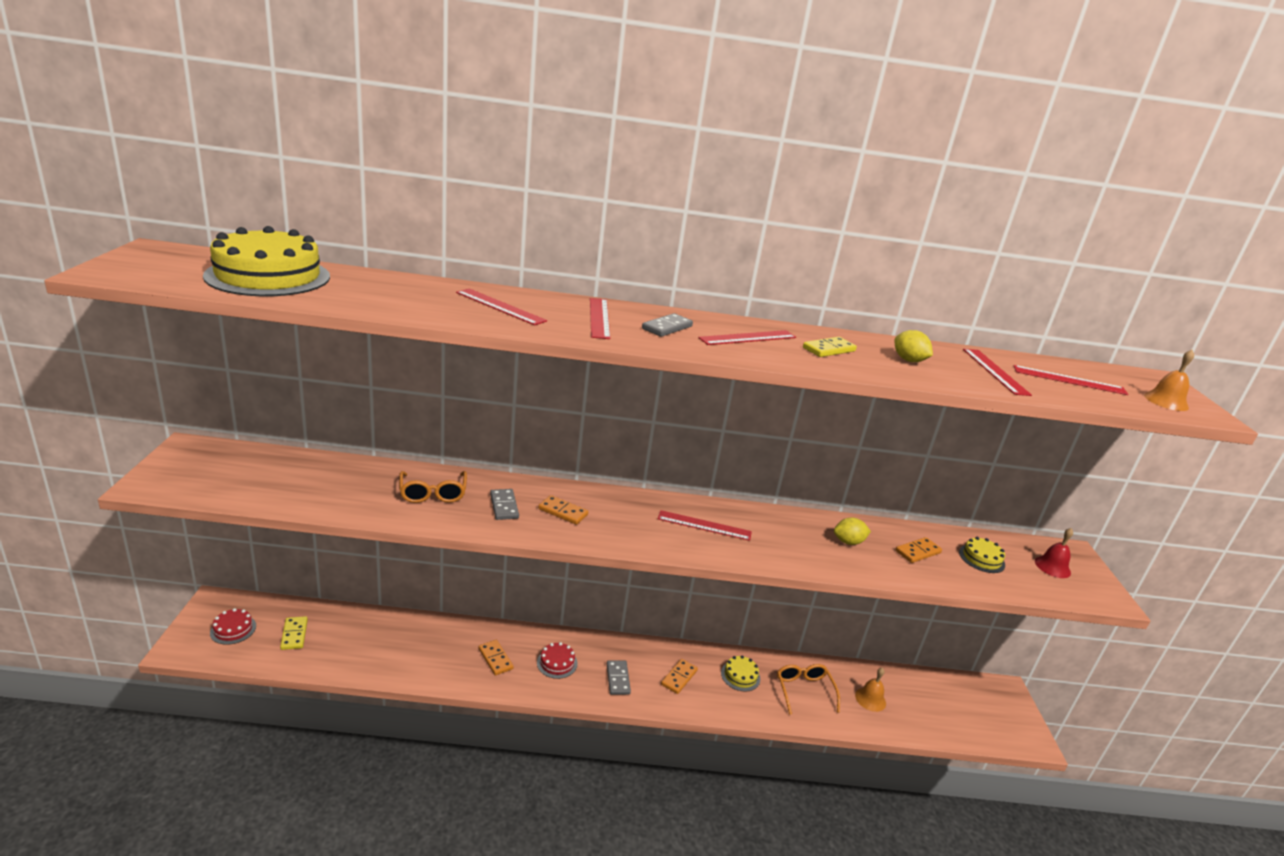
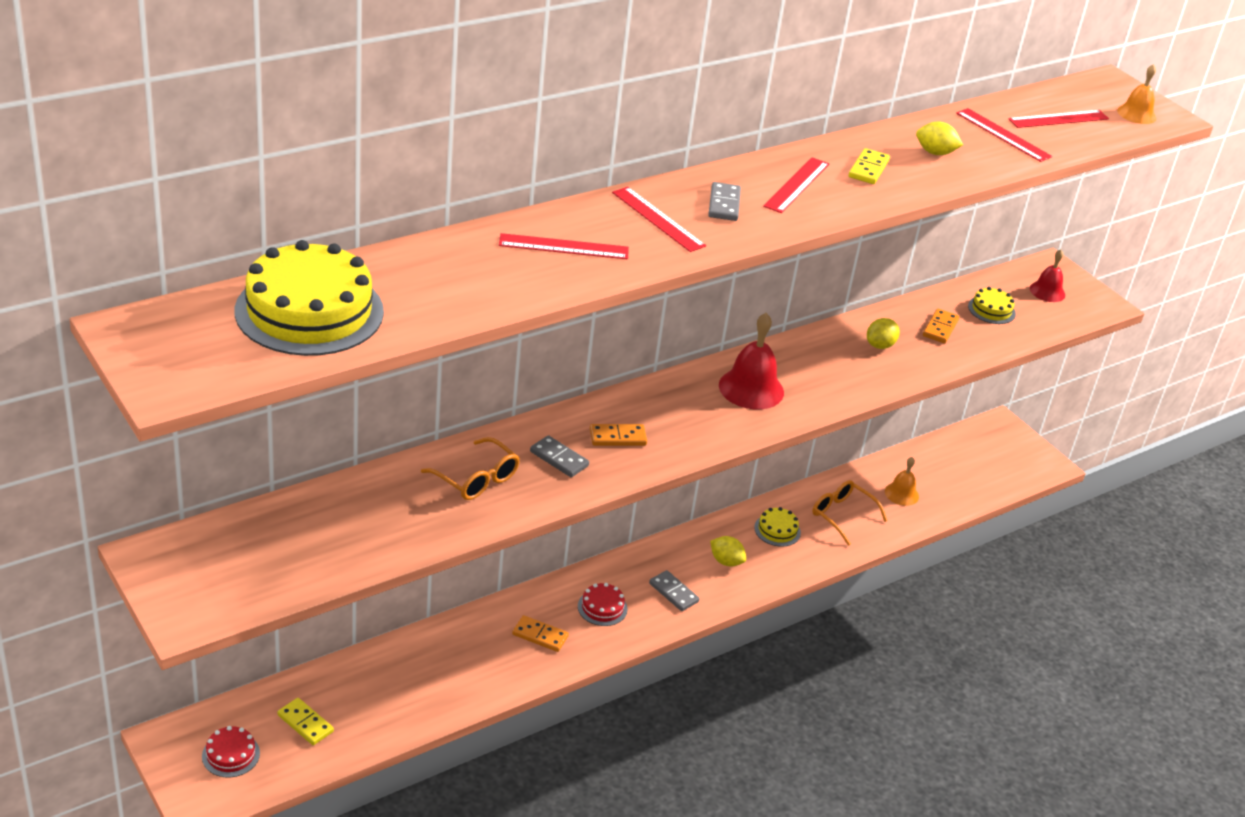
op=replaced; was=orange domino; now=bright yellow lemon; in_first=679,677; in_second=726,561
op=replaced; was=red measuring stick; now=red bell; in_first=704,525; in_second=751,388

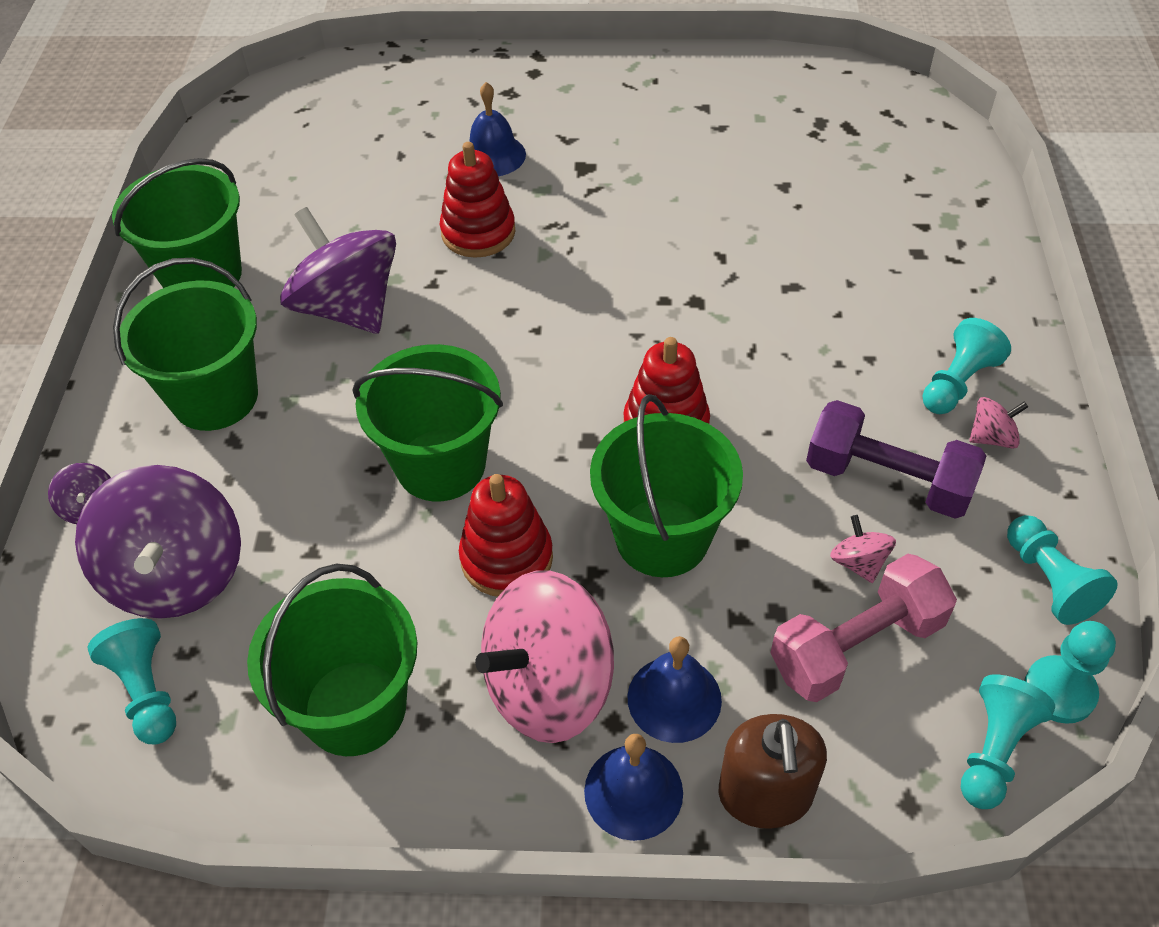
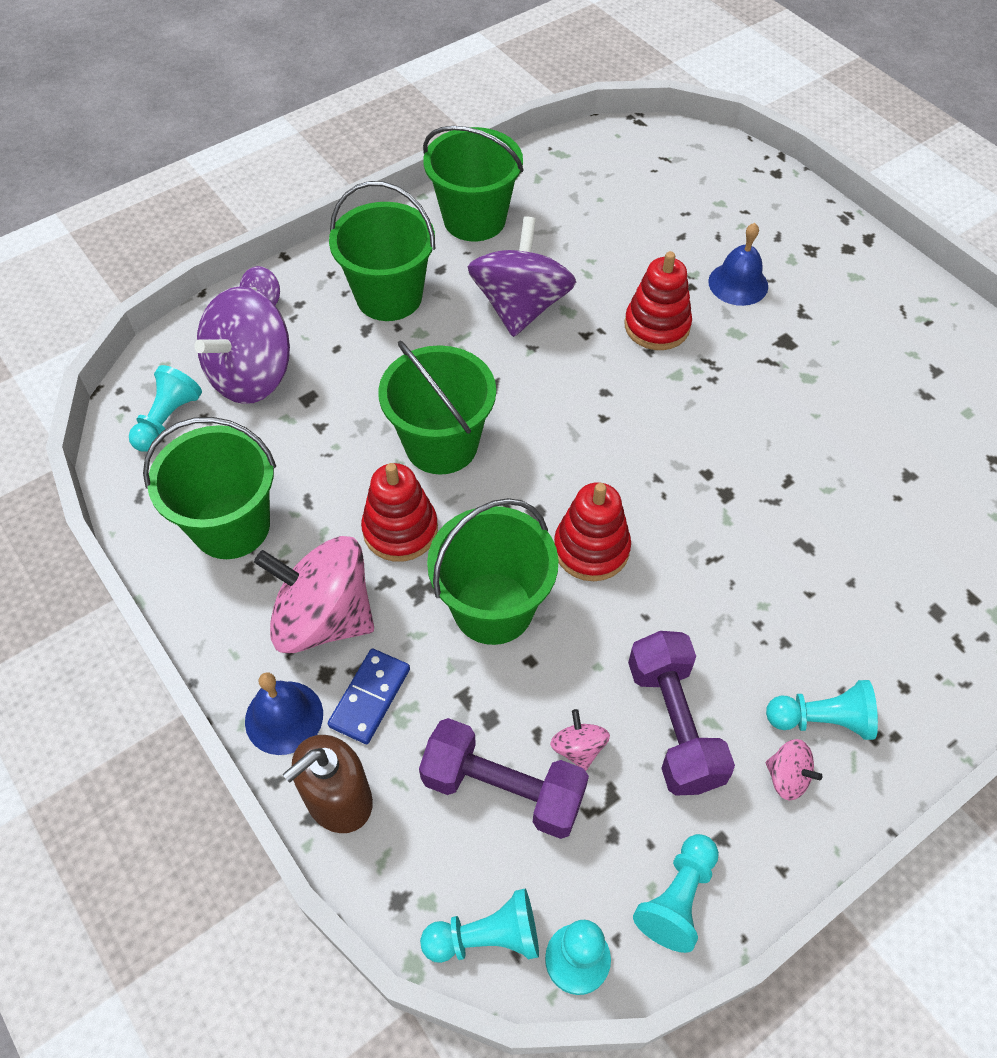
op=replaced; was=blue bell; now=blue domino; in_first=674,698; in_second=370,697
op=recoloured; was=rose-pink free weight; now=royal purple free weight; in_first=856,646; in_second=503,789
op=turned; was=rose-pink whirligig; in_first=858,562; in_second=578,748; clockwise=-45

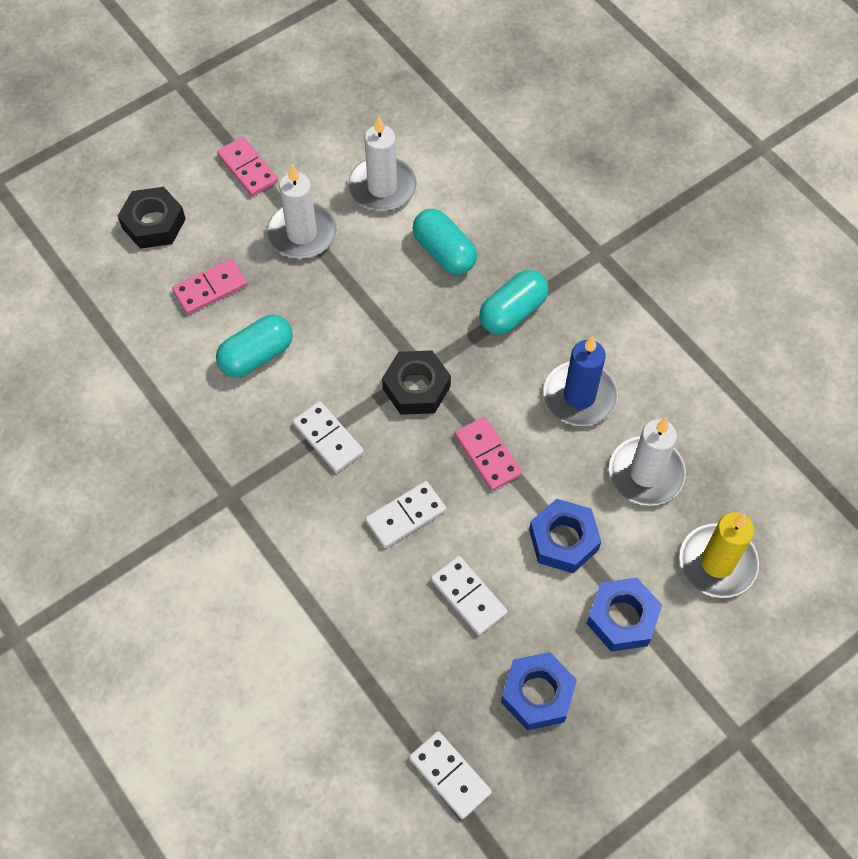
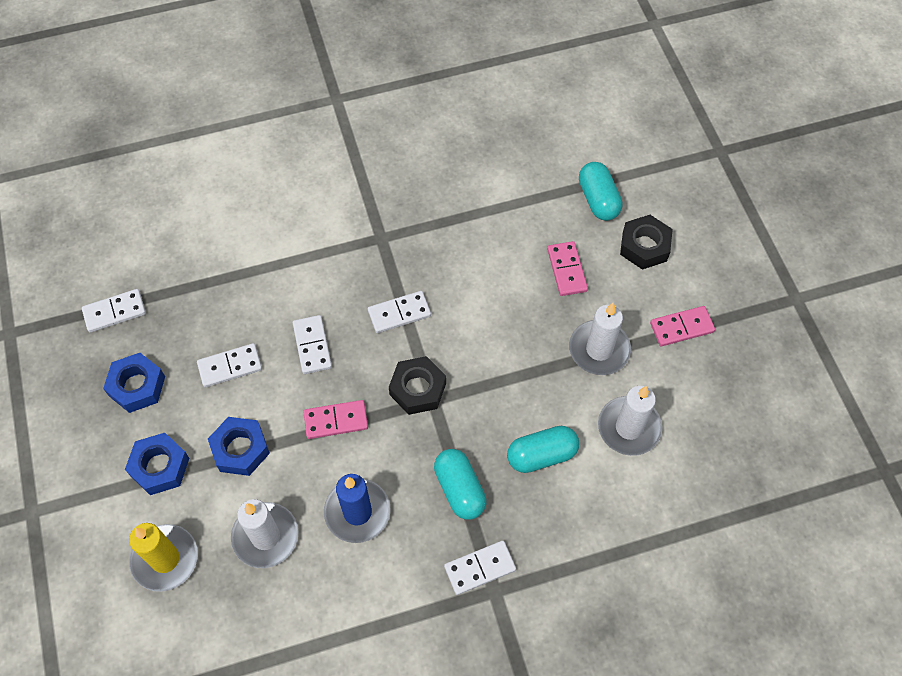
op=added; now=white domino; in_second=480,568
op=moved; was=turquoise pill shape; in_first=256,356; in_second=598,200

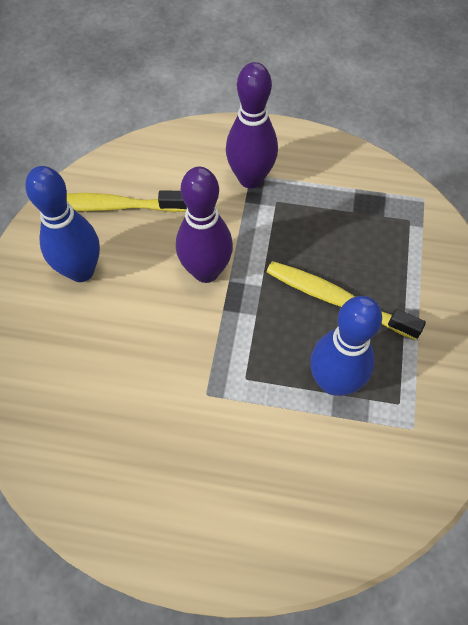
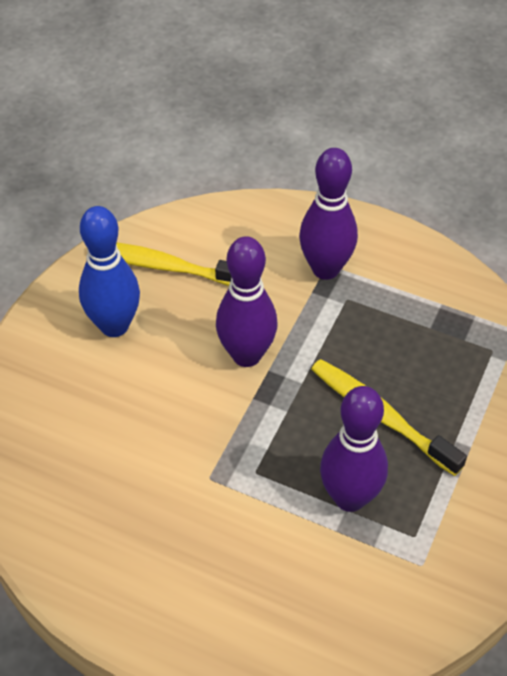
op=recoloured; was=blue bowling pin; now=royal purple bowling pin; in_first=333,382; in_second=349,497

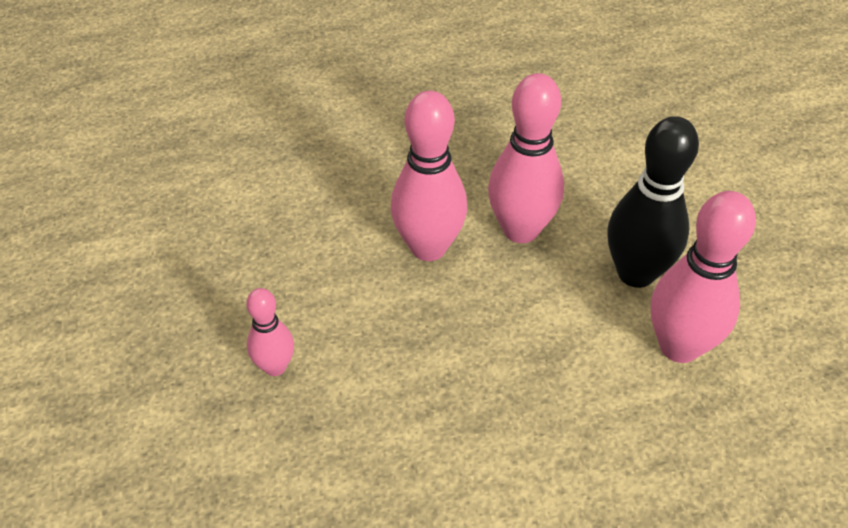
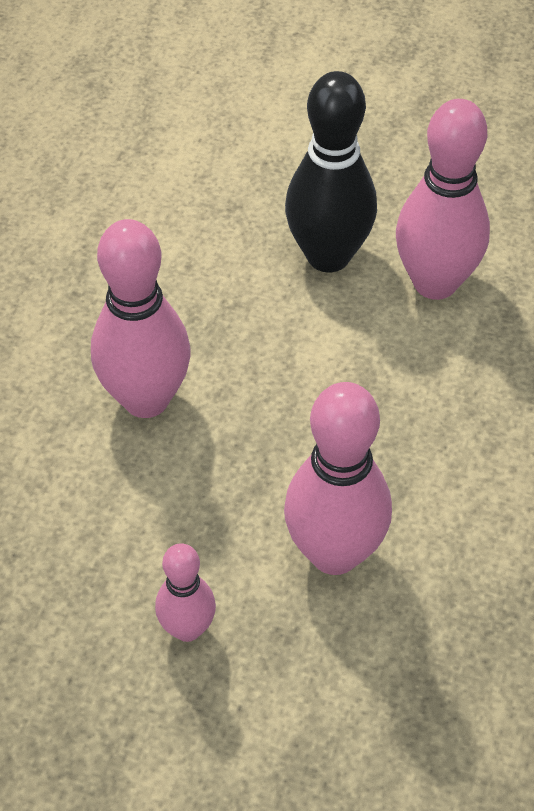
op=moved; was=rose-pink bowling pin; in_first=520,230; in_second=334,553

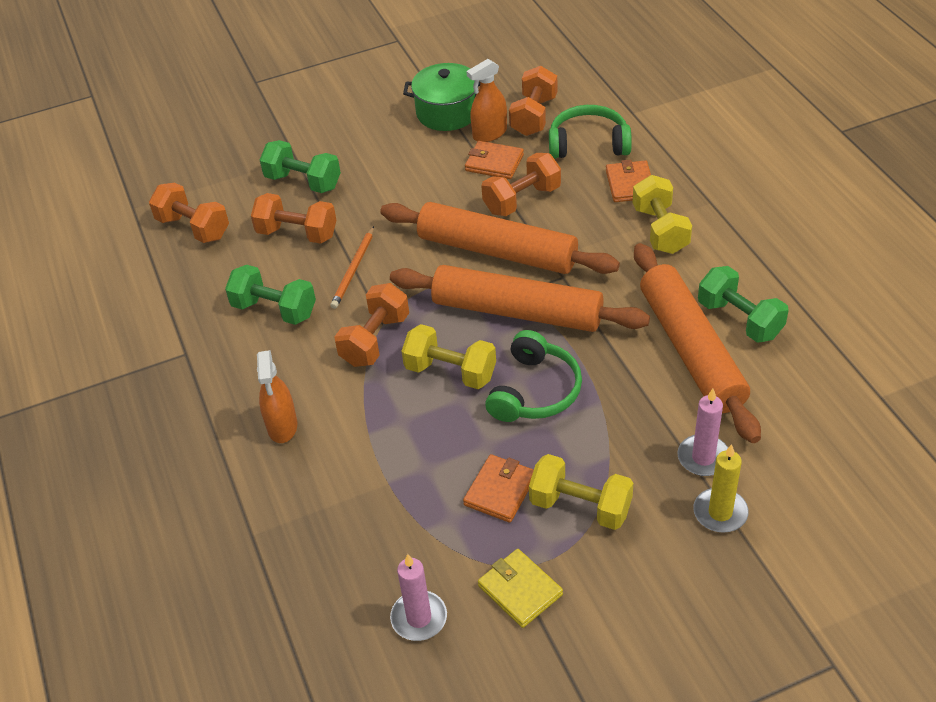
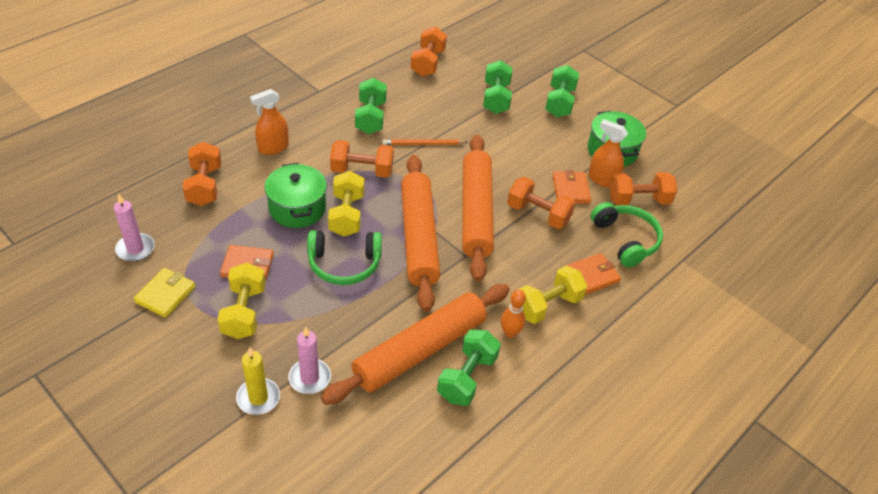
op=moved; was=orange free weight; in_first=297,233; in_second=205,186
op=added; now=leaf-green stockpot; in_second=297,208
op=added; now=orange bowling pin; in_second=510,333
op=added; now=leaf-green free weight; in_second=559,102

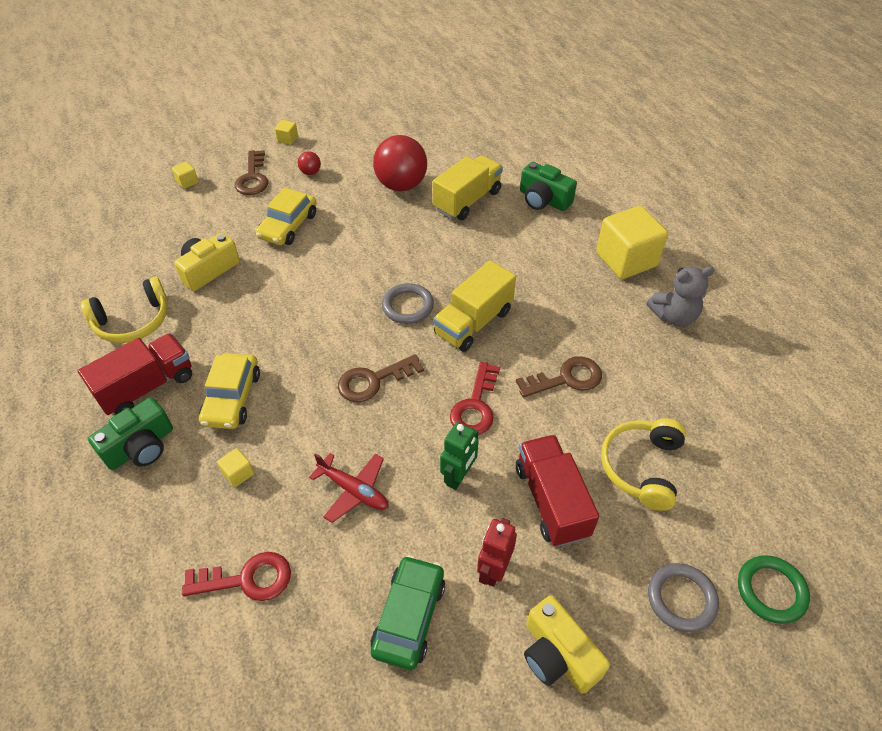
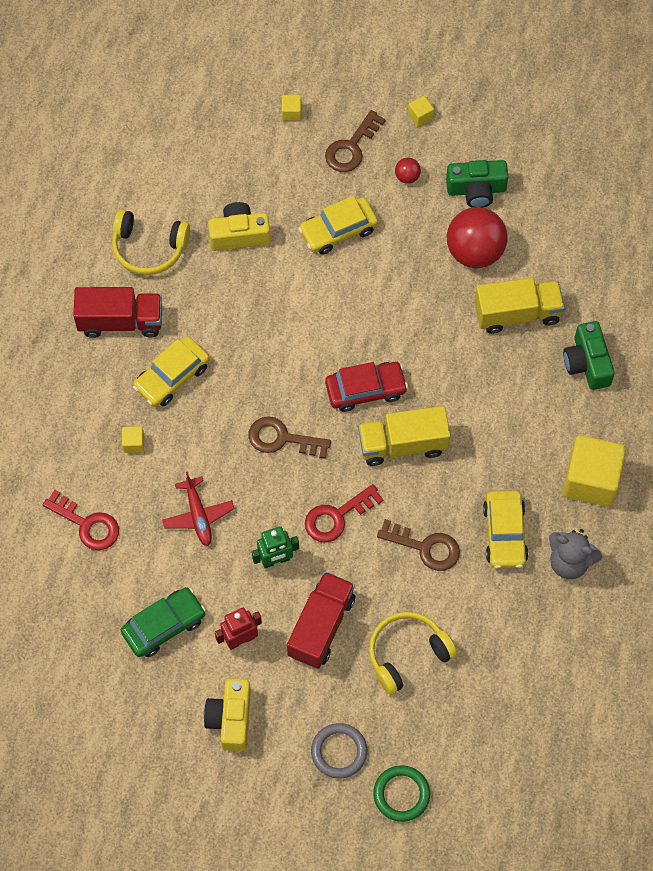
op=replaced; was=grey hoop; now=red toy car; in_first=408,306; in_second=365,390
op=moved; was=leaf-green photo camera; in_first=141,447; in_second=476,190
op=added; now=bright yellow toy car; in_second=505,534

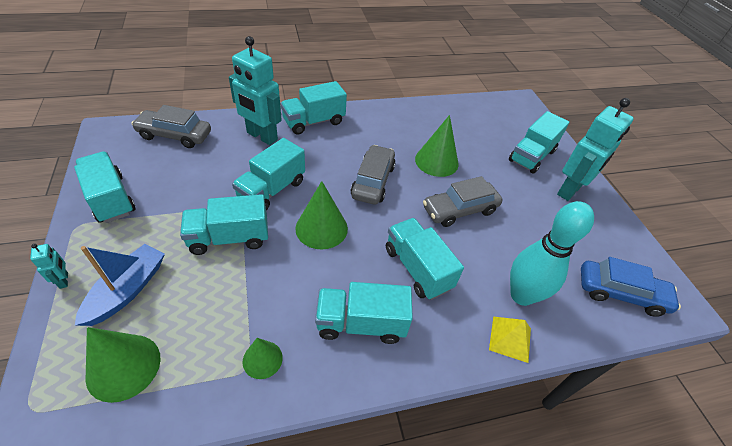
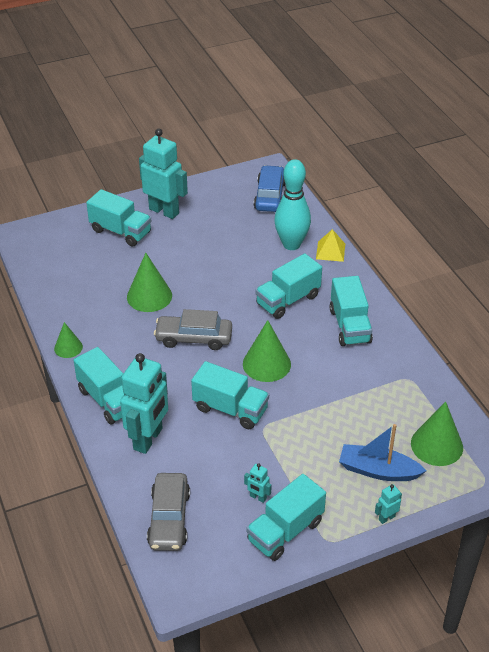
op=moved; was=leaf-green solid cone; in_first=262,359; in_second=68,347
op=added; now=turquoise toy robot; in_second=258,497
op=removed; was=turquoise lorry; in_first=229,238
op=removed; was=grey toy car; in_first=459,210

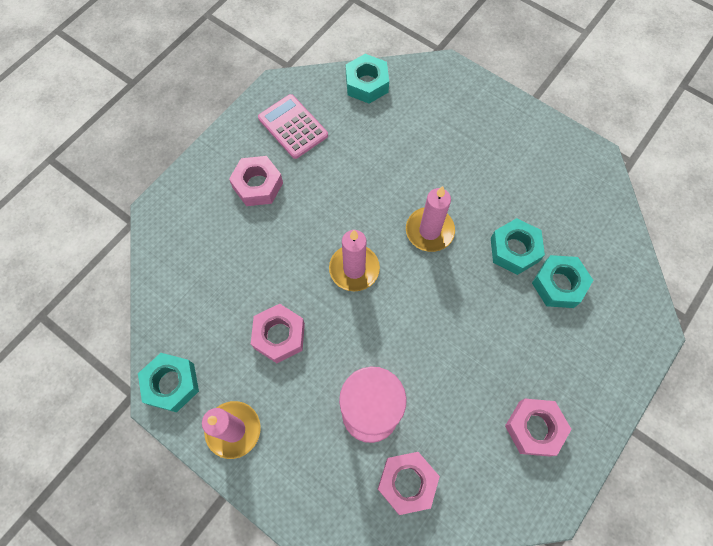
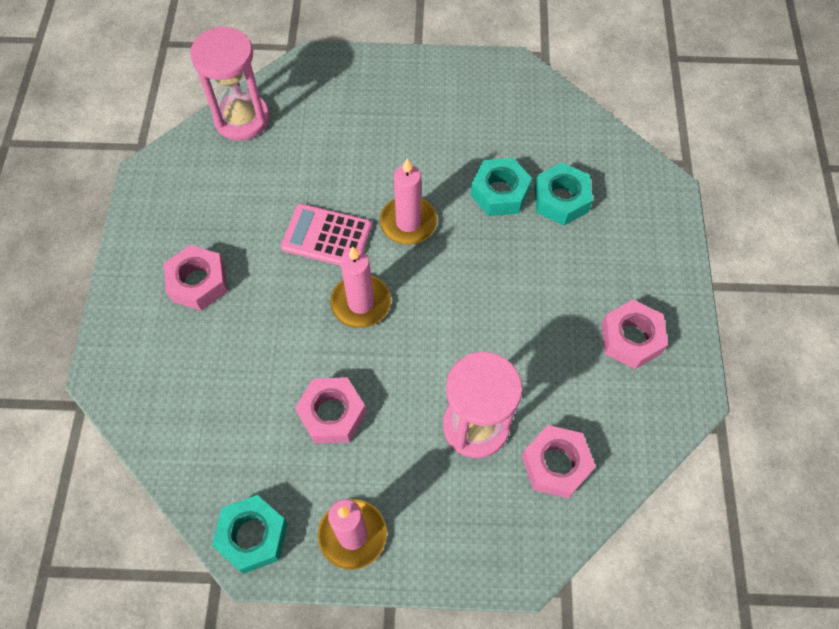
op=replaced; was=turquoise hex nut; now=rose-pink sandglass; in_first=367,84; in_second=242,119
op=moved; was=rose-pink pocket calculator; in_first=293,127; in_second=327,236

